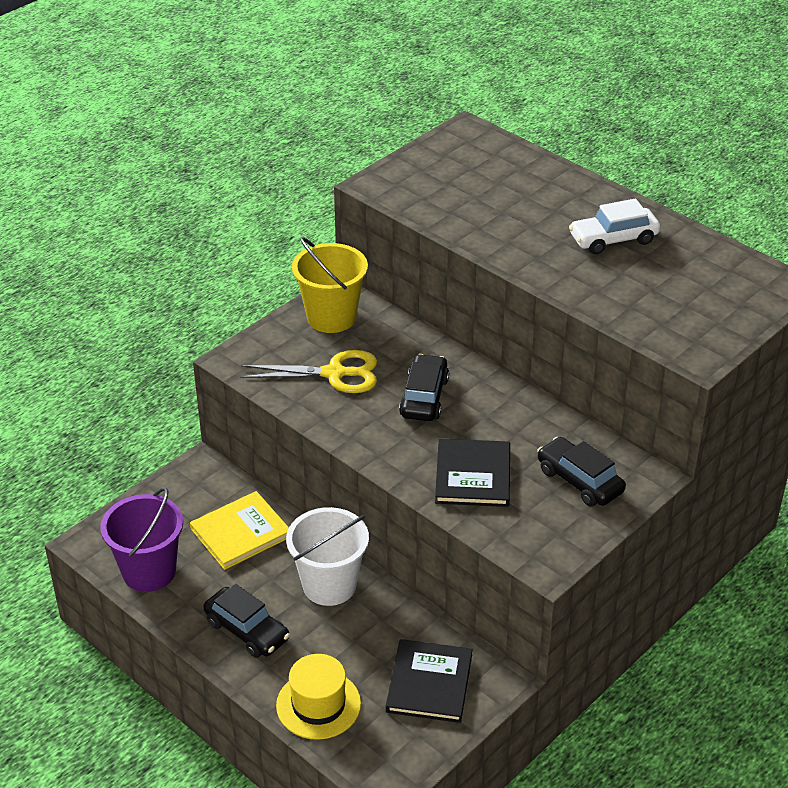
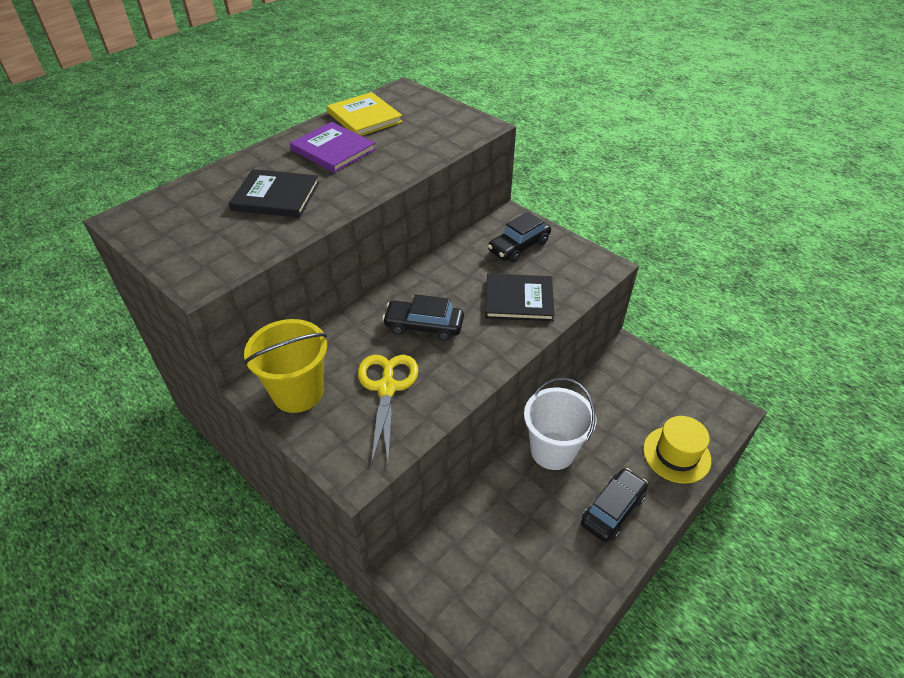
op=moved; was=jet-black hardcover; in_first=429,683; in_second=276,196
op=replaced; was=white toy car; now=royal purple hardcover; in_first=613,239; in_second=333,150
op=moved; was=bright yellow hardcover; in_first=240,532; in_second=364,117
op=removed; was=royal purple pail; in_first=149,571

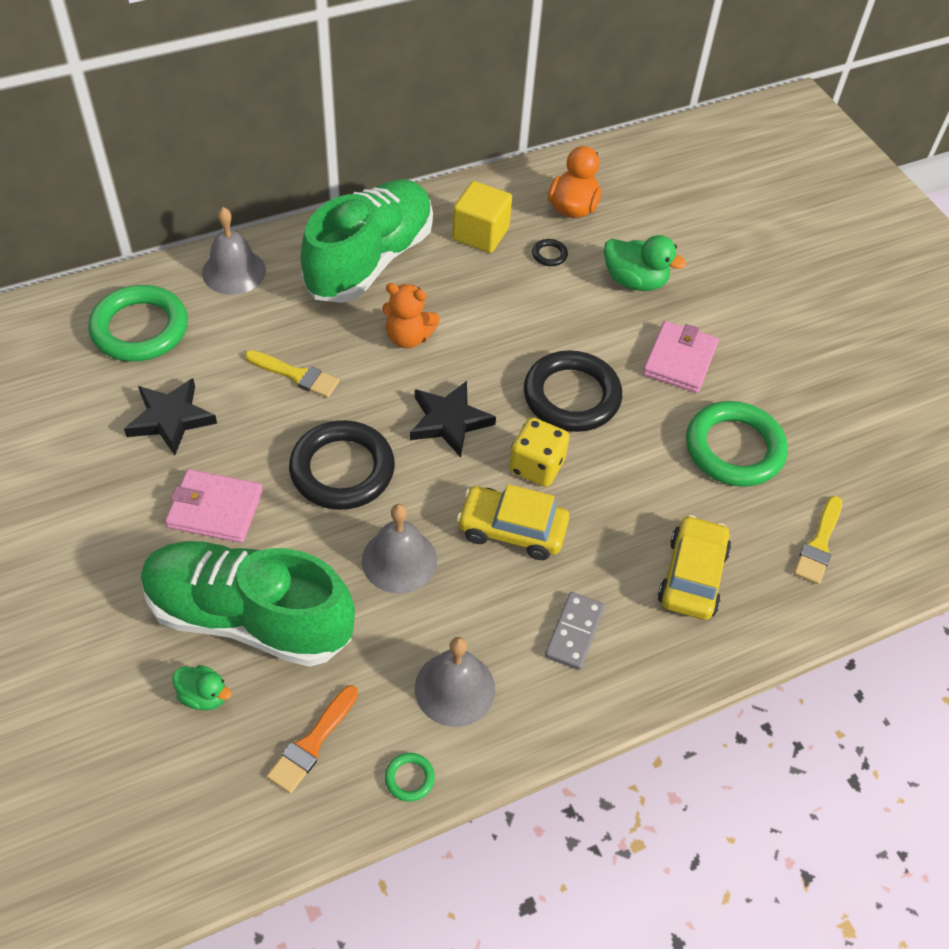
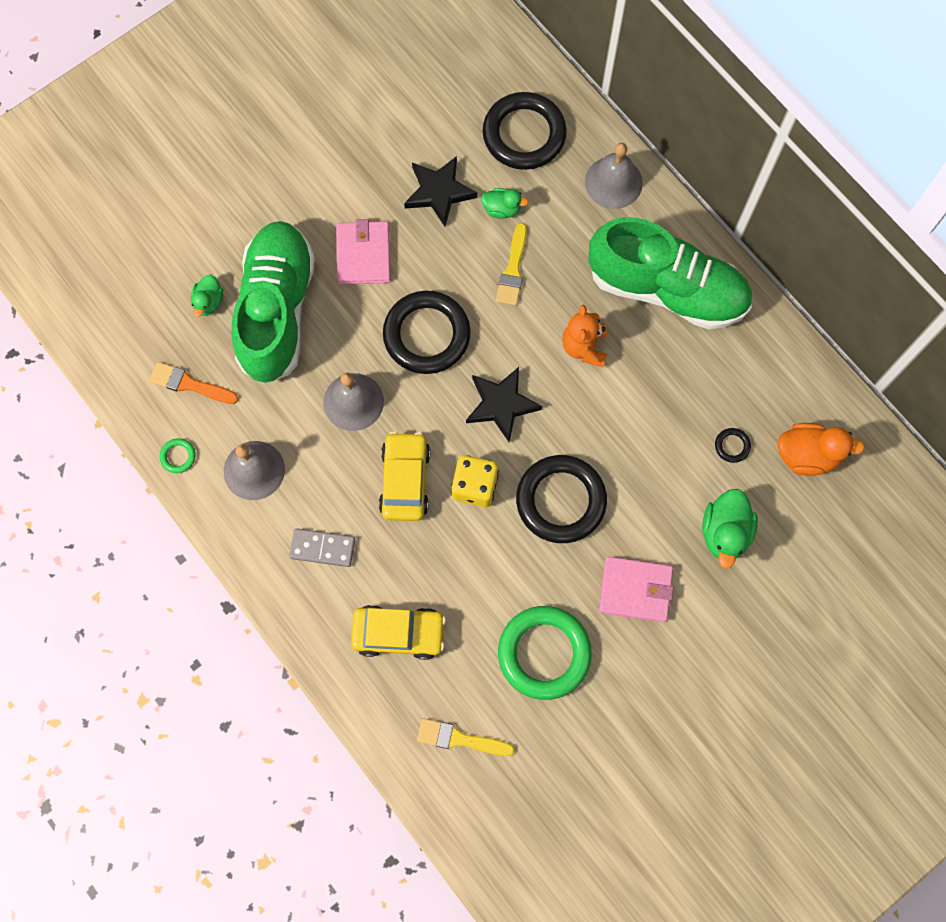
op=added; now=leaf-green duck; in_second=502,209
op=recoloured; was=leaf-green hoop; now=jet-black hoop; in_first=140,329; in_second=524,134
op=removed; was=bright yellow cube; in_first=480,234

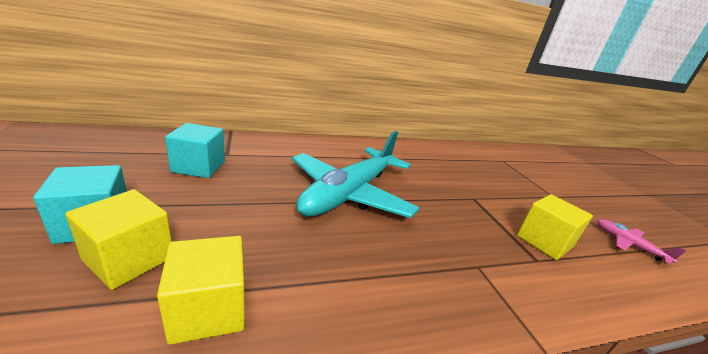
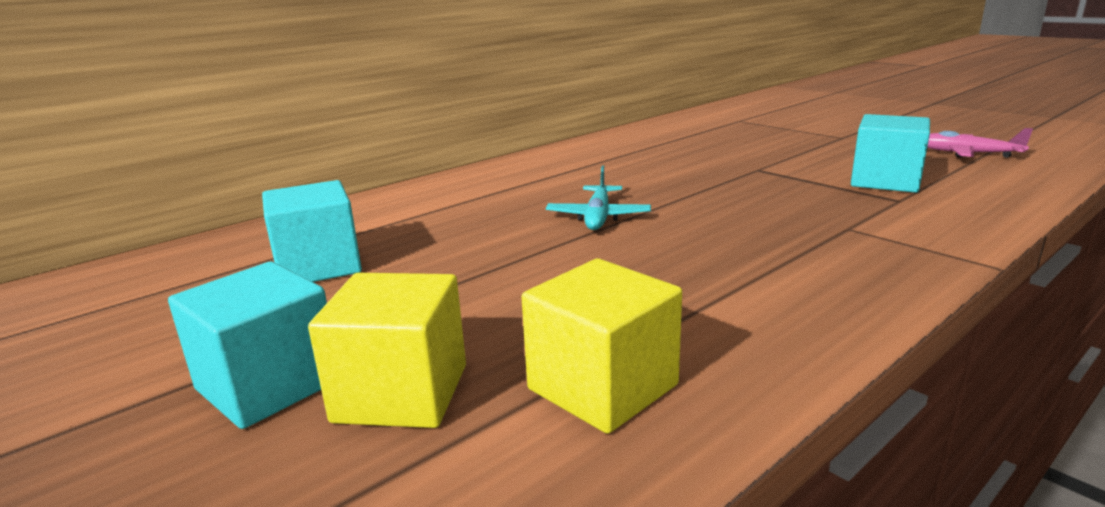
op=resized; was=turquoise aeroplane; in_first=350,193; in_second=598,217; ratio=0.42
op=recoloured; was=bright yellow cube; now=turquoise cube; in_first=544,241; in_second=885,181

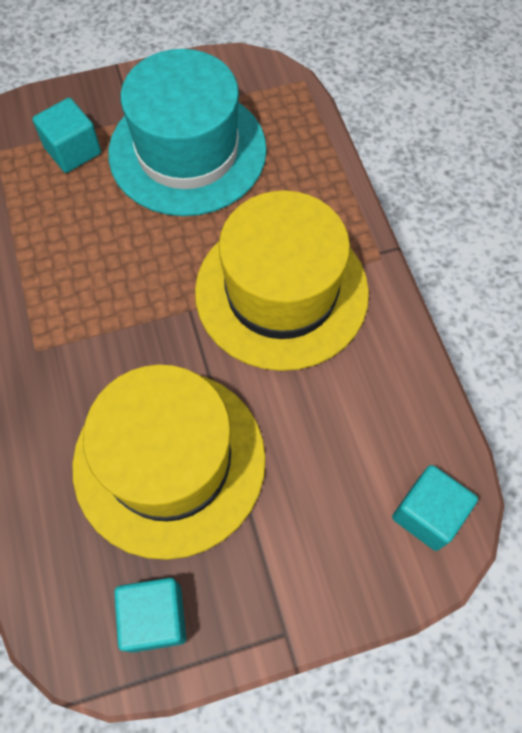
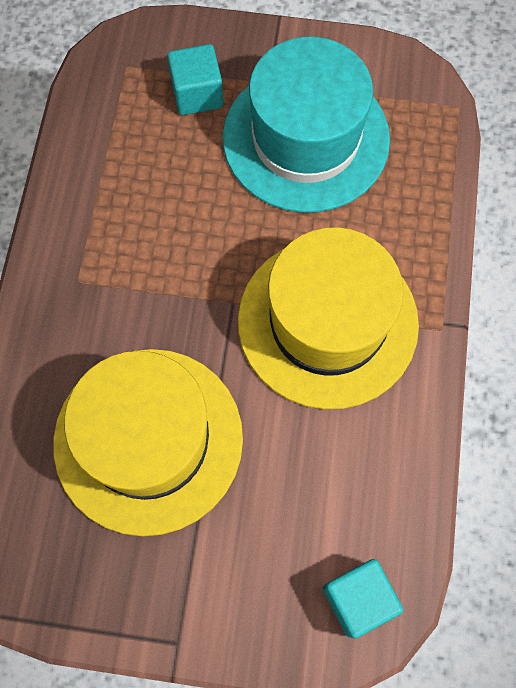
op=removed; was=turquoise cube; in_first=155,617

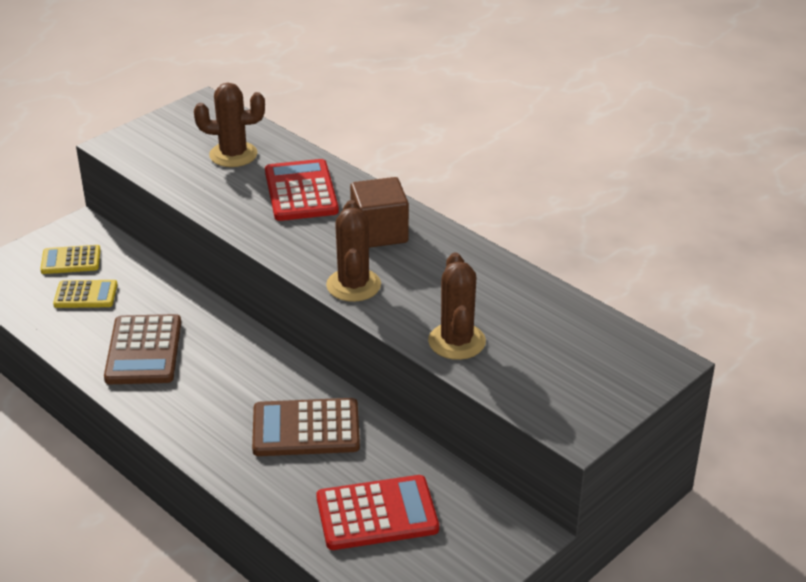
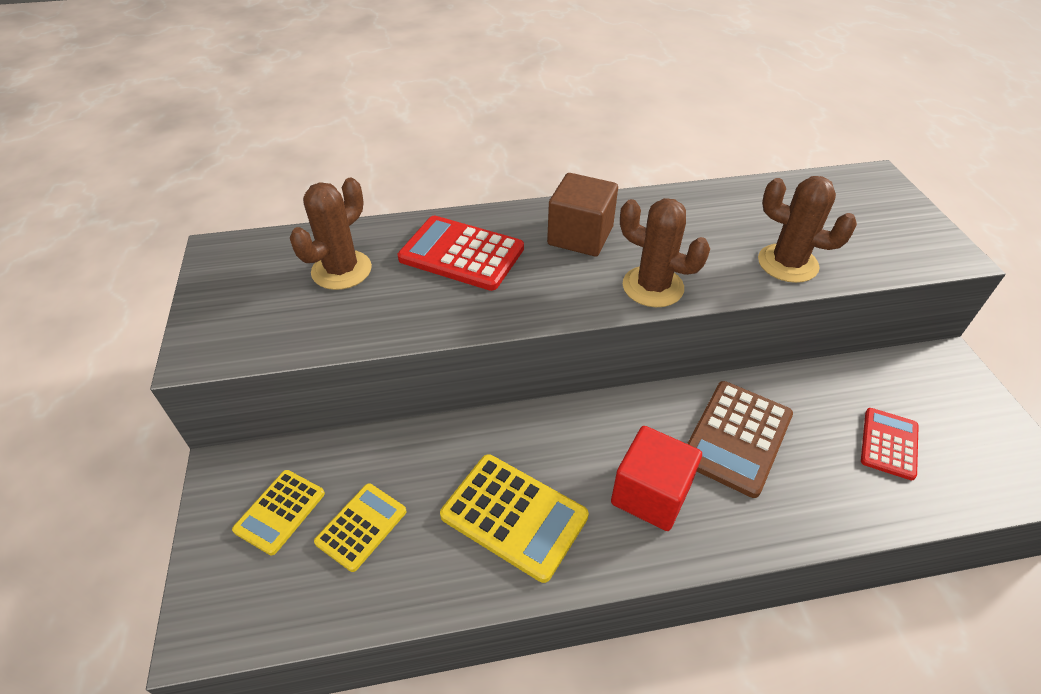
op=recoloured; was=russet pocket calculator; now=bright yellow pocket calculator; in_first=143,351; in_second=514,516
op=added; now=red cube; in_second=650,494
op=resized; was=red pocket calculator; in_first=377,514; in_second=889,444; ratio=0.62

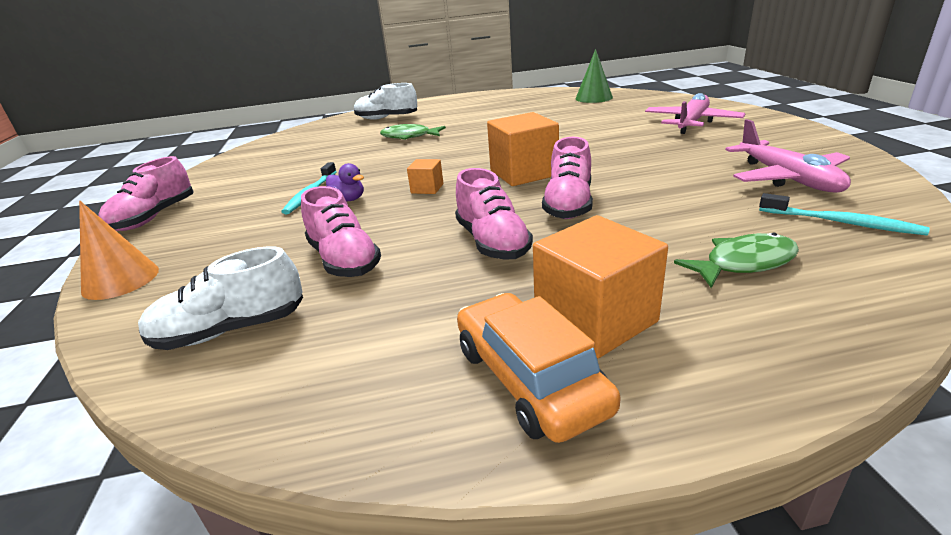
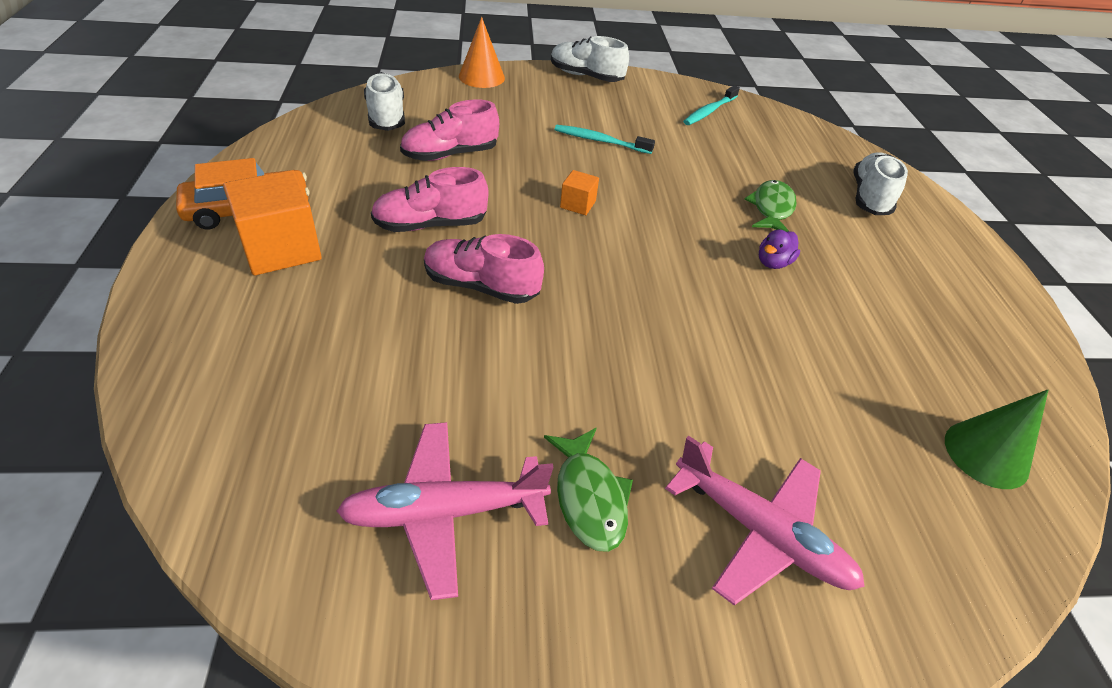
op=moved; was=leaf-green toy fish; in_first=743,263; in_second=589,497
op=recoloured; was=rose-pink lace-up shoe; now=white lace-up shoe; in_first=154,217; in_second=586,76
op=moved; was=turquoise tooth brush; in_first=841,222; in_second=709,111
op=moved; was=royal purple duck; in_first=348,199; in_second=773,263
op=removed; was=orange cube; in_first=523,173

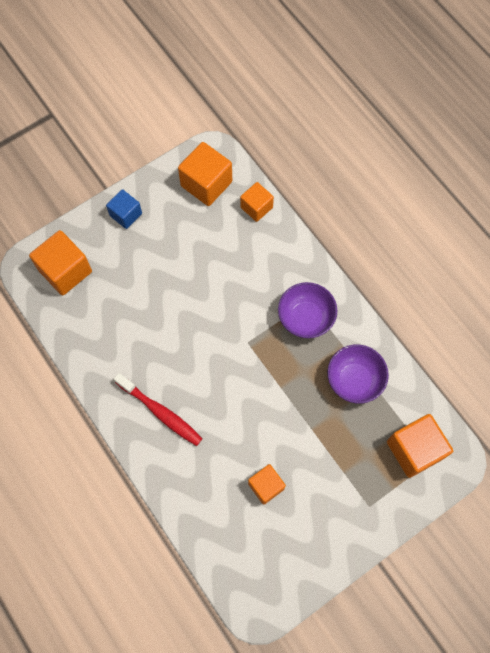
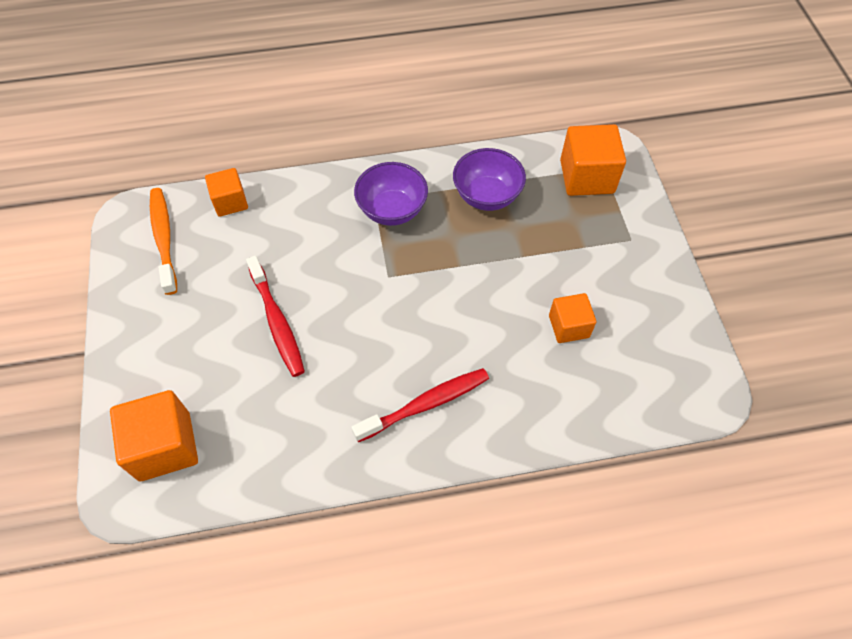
op=replaced; was=orange cube; now=orange tooth brush; in_first=206,184; in_second=164,238
op=added; now=red tooth brush; in_second=277,322
op=removed; was=blue cube; in_first=126,214

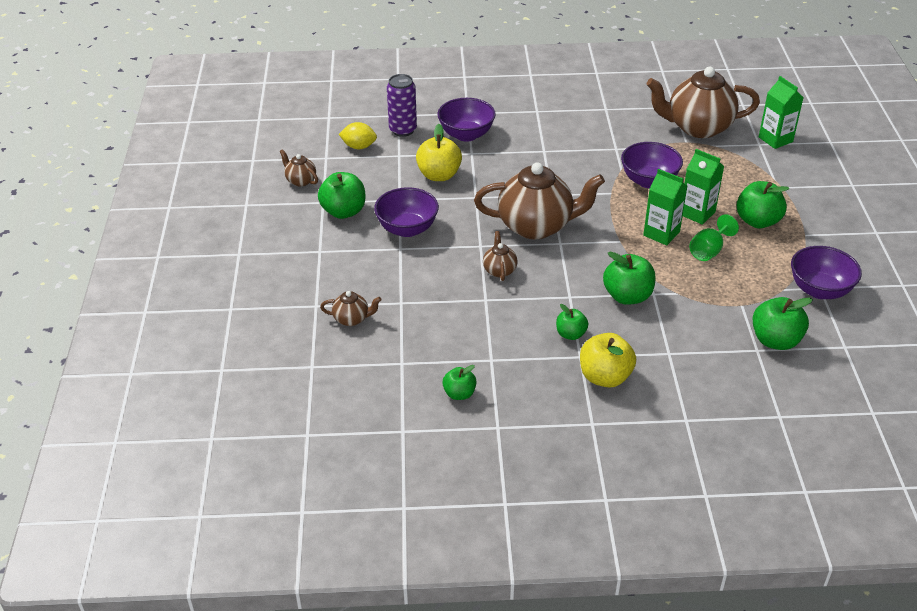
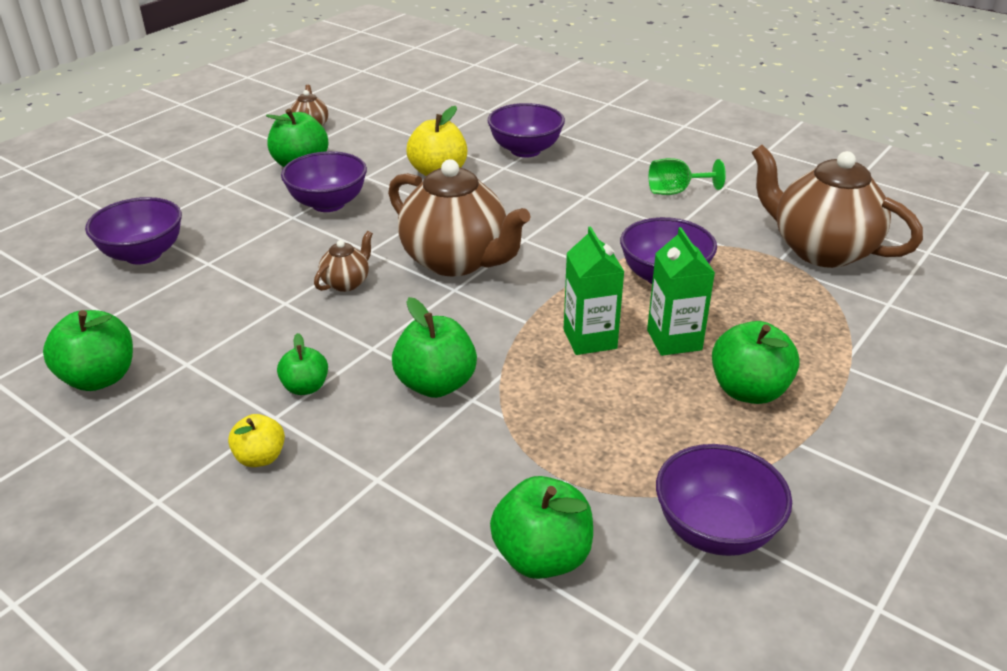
op=resized; was=leaf-green toy apple; in_first=459,394; in_second=99,378; ratio=1.67
op=replaced; was=russet teapot; now=royal purple deep dish; in_first=352,319; in_second=143,254
op=resized; was=bright yellow toy apple; in_first=605,377; in_second=260,457; ratio=0.6
op=moved; was=leaf-green goblet; in_first=709,251; in_second=676,191
op=removed; was=bright yellow lemon; in_first=359,147
op=removed; was=royal purple can; in_first=403,130
op=removed; was=leaf-green juice carton; in_first=775,139

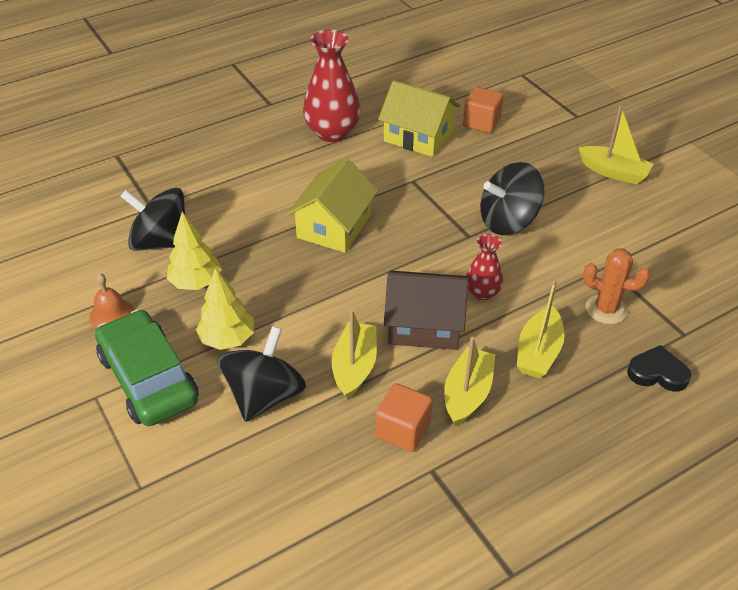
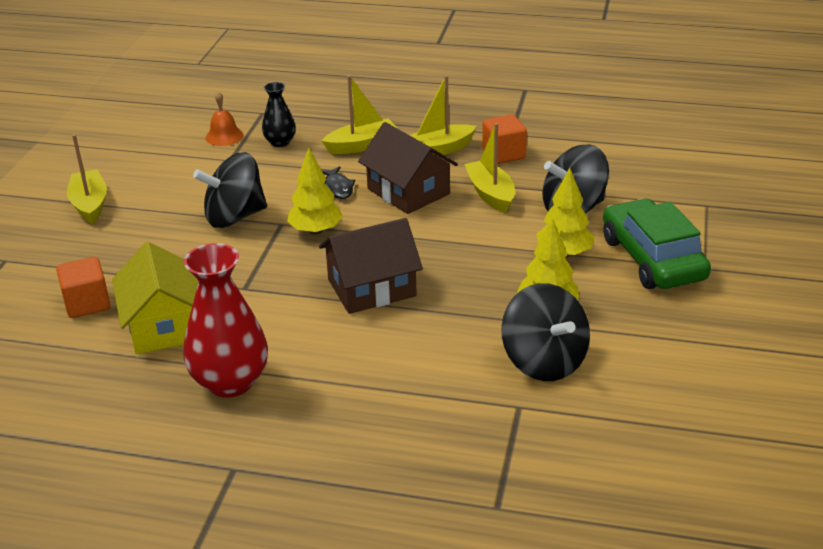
op=turned; was=jet-black whirligig; in_first=508,221; in_second=234,217; clockwise=135
op=moved; was=orange bell; in_first=111,314; in_second=224,136
op=replaced; was=orange prickly plant; now=jet-black vase; in_first=606,309; in_second=280,142
op=added; now=bright yellow toy tree; in_second=315,231
op=recoloured; was=bright yellow house; now=russet house; in_first=334,226; in_second=371,288
op=replaced; was=red vase; now=jet-black toy fish; in_first=482,292; in_second=338,188
op=turned; was=bright yellow toy boat; in_first=354,367; in_second=490,194; clockwise=105
op=turned; was=leaf-green toy car; in_first=148,379; in_second=652,259; clockwise=150
op=removed; was=jet-black love heart; in_first=657,373

